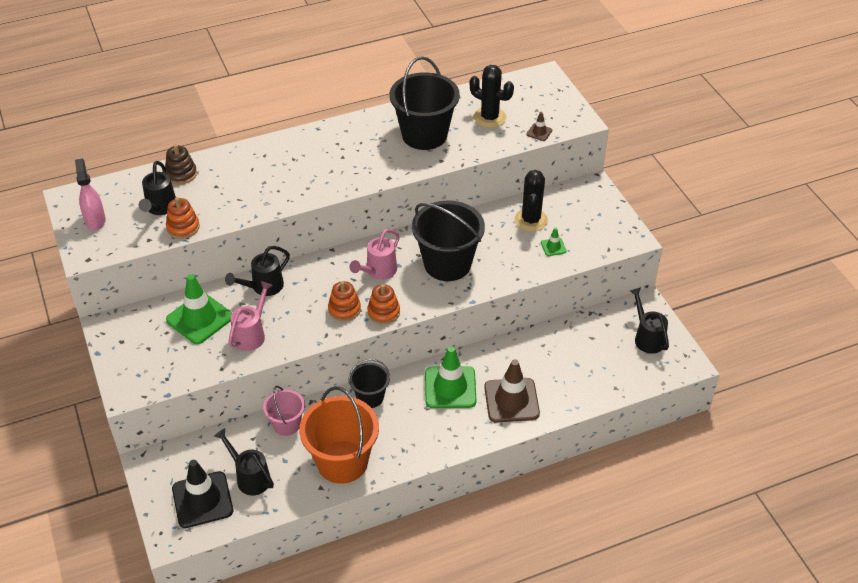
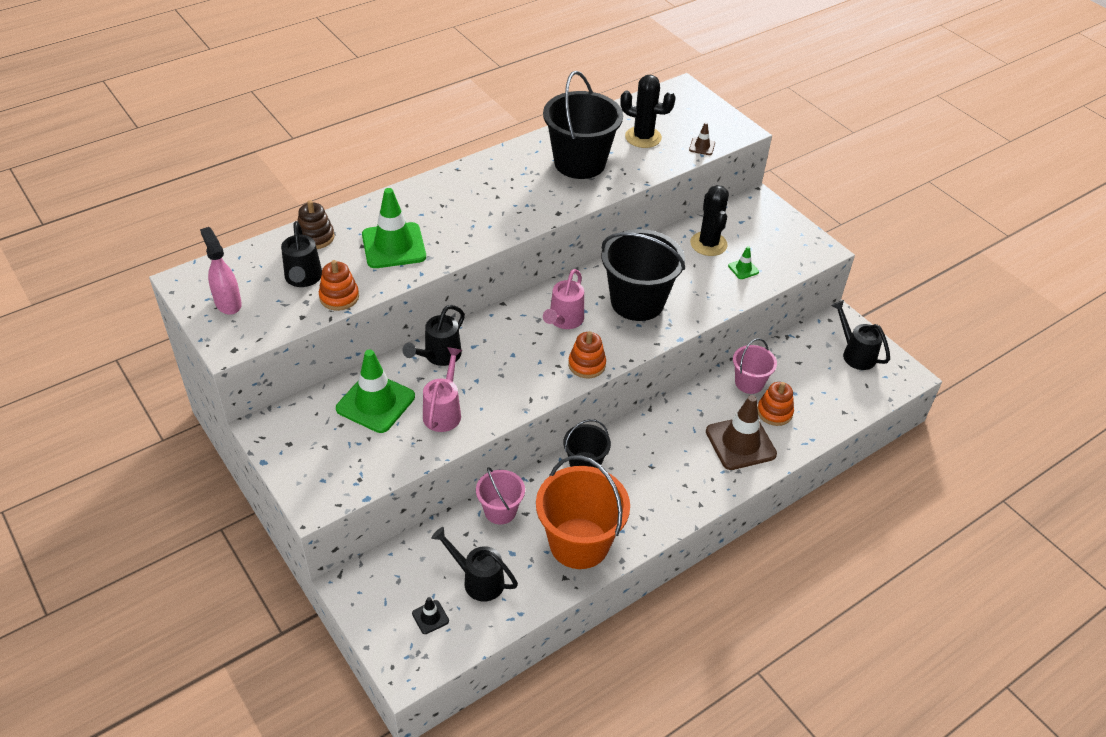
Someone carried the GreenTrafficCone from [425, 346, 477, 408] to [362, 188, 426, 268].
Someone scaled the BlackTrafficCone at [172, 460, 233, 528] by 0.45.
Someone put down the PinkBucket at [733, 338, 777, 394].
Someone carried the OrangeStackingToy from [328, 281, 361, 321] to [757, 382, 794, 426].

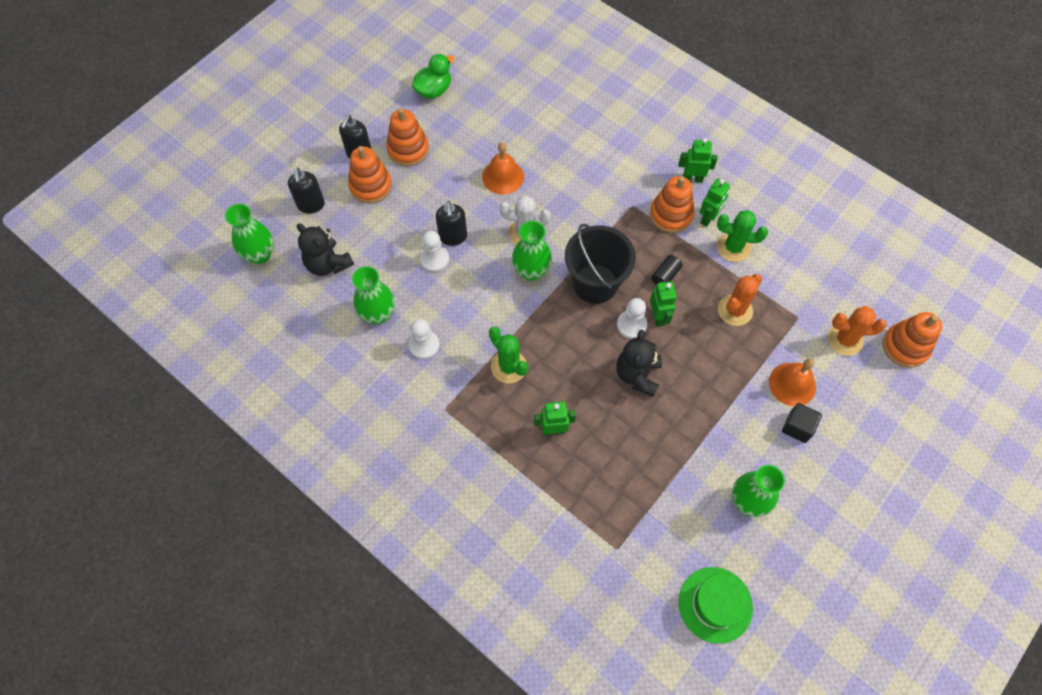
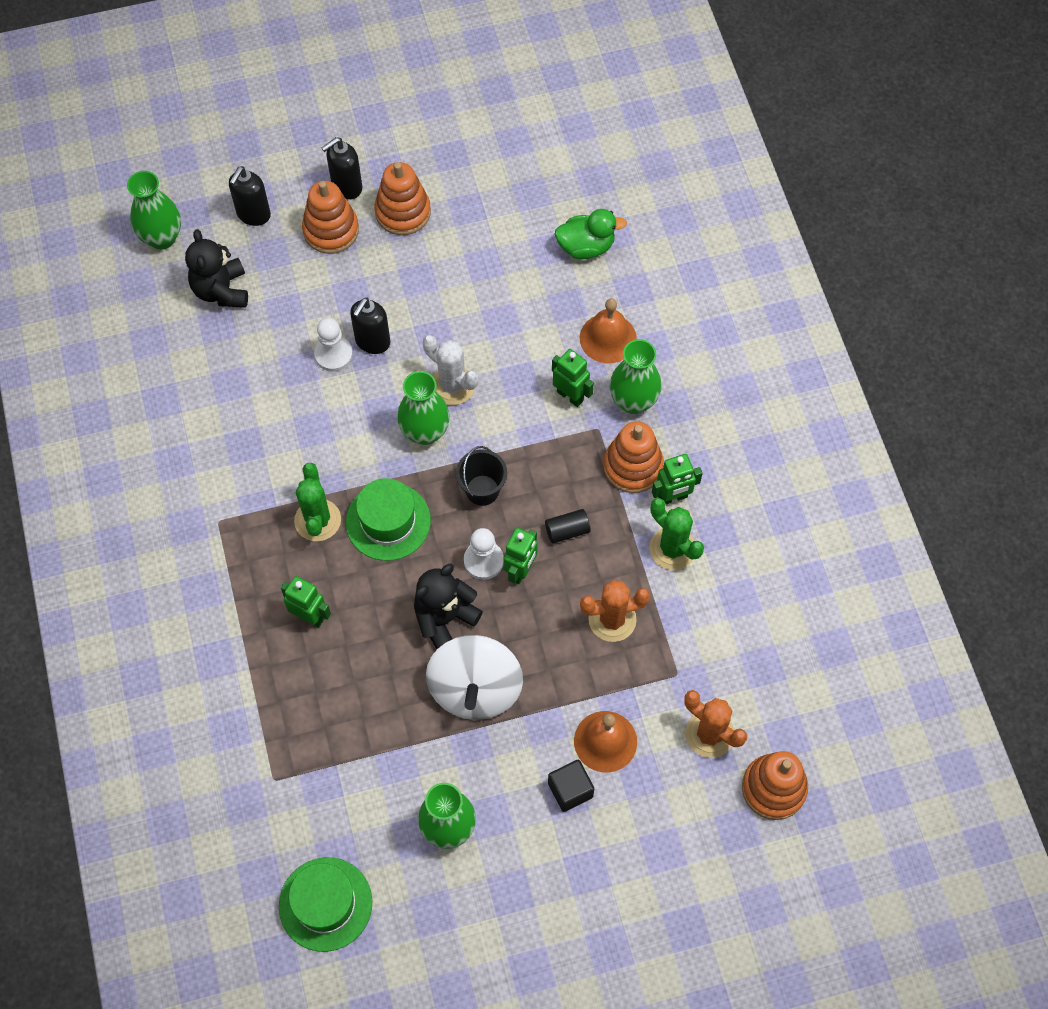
Someone put down the GreenHat at [346, 478, 431, 561].
Someone put down the WhiteSpinningTop at [426, 635, 523, 720].
Someone scaled the BlackBucket at [565, 224, 636, 304] by 0.56.
Someone carried the GreenRobot from [679, 138, 718, 183] to [552, 349, 594, 407].
Someone carried the GreenDuck from [412, 54, 454, 99] to [555, 209, 627, 259].
Someone carried the OrangeBell from [482, 142, 524, 195] to [580, 298, 637, 363].
Someone carried the GreenVase from [352, 266, 395, 324] to [610, 339, 661, 414].
Someone took away the WhitePawn at [409, 319, 440, 359].

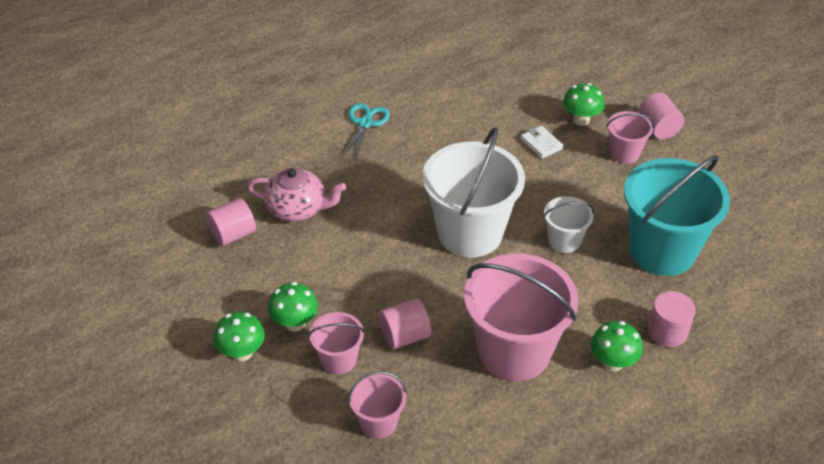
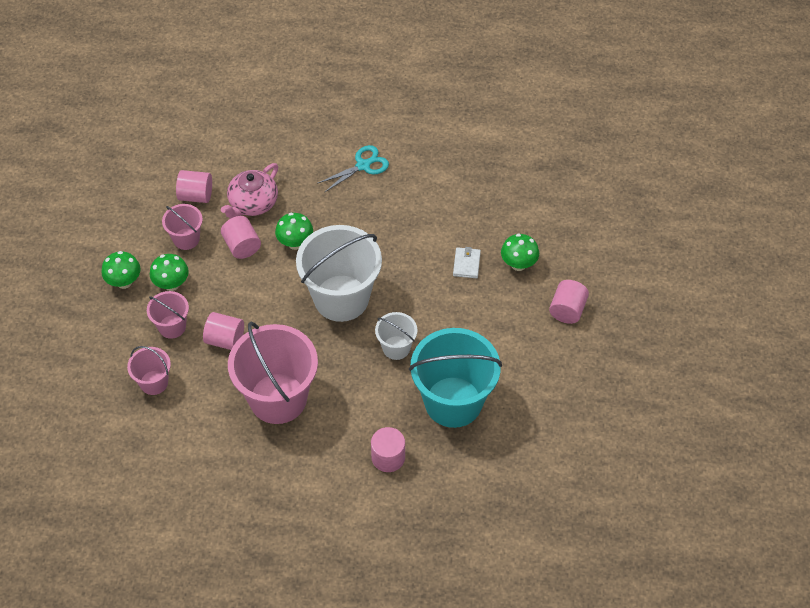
Someone carried the PinkBucket from [606, 111, 654, 164] to [162, 204, 203, 250].
Someone rotated the PinkTeapot at [247, 168, 346, 221] by 75 degrees clockwise.
Someone put down the PinkCylinder at [221, 216, 261, 259].
Someone carried the GreenMushroom from [591, 321, 643, 371] to [275, 213, 313, 250].

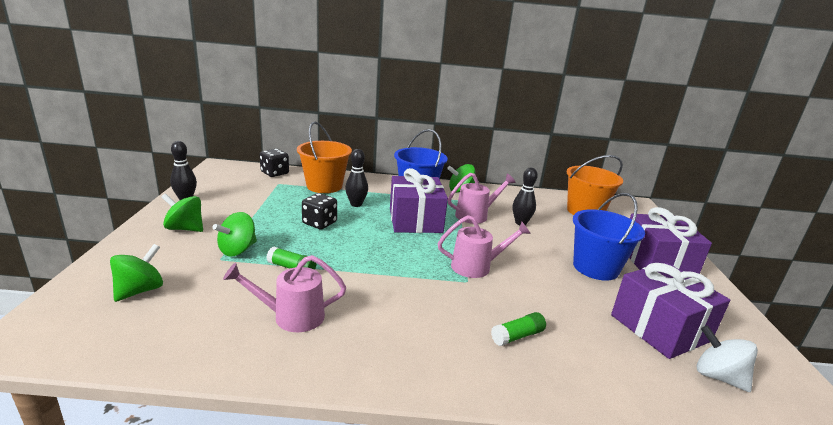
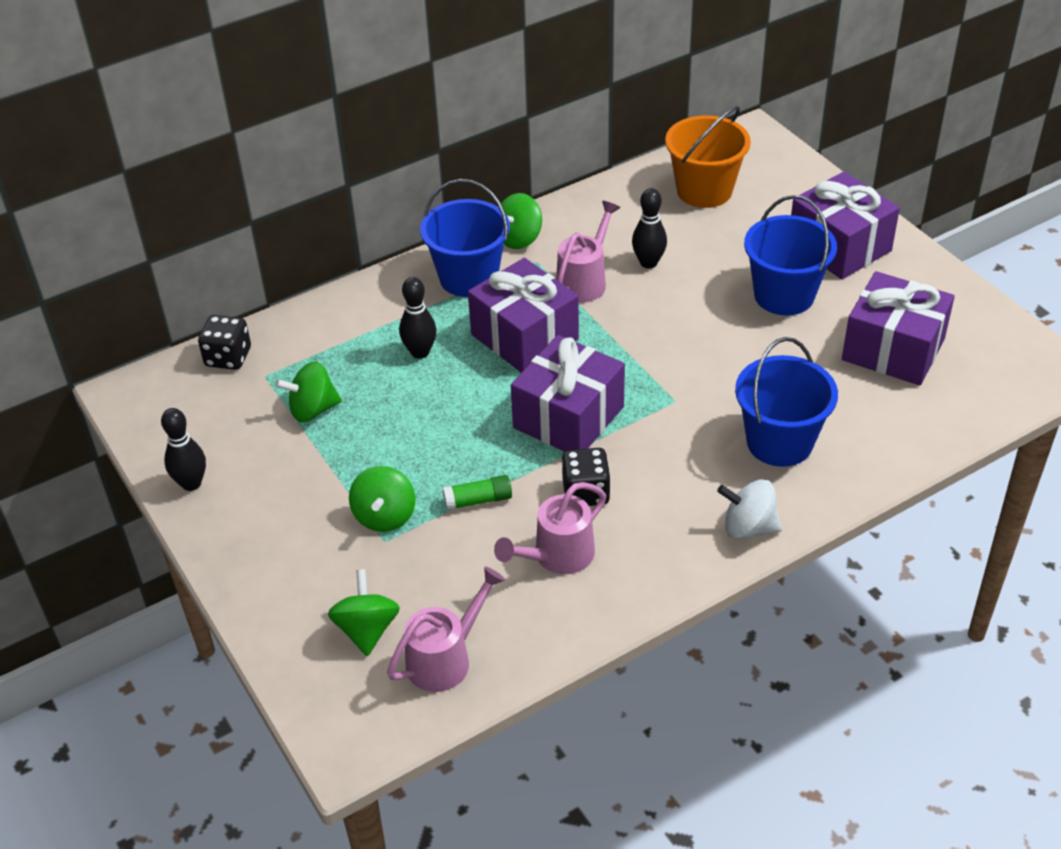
Someone carried the GreenSpinningTop from [161, 193, 203, 232] to [275, 362, 342, 422].
Someone carried the PinkWateringCan from [438, 215, 531, 278] to [387, 566, 505, 692].
Someone put down the PurpleGift at [511, 335, 625, 452].
Someone carried the BlackDice from [302, 193, 337, 229] to [562, 448, 611, 506].
Someone carried the WhiteSpinningTop from [697, 325, 758, 392] to [717, 479, 782, 539].
Someone swapped the GreenGlueStick at [491, 312, 546, 346] for the BlueBucket at [735, 337, 838, 467].
Someone took away the OrangeBucket at [297, 122, 352, 193].

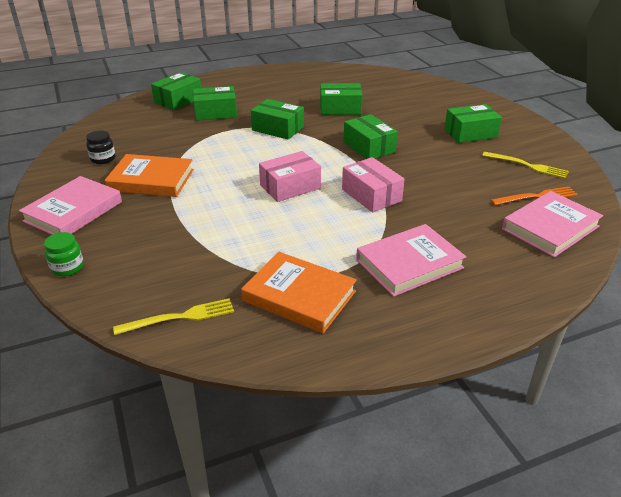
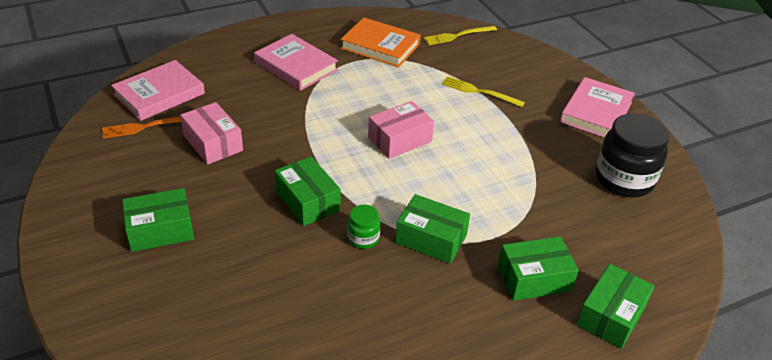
Someone carried the PinkBox from [342, 157, 405, 212] to [180, 102, 243, 165].
Someone rotated the PinkBook at [356, 224, 466, 297] by 75 degrees clockwise.
Someone carried the GreenJar from [44, 232, 84, 276] to [347, 205, 380, 249].
Someone carried the YellowFork from [482, 152, 569, 179] to [442, 76, 525, 107].
Someone scaled the BlackJar at [86, 130, 116, 164] by 2.07.
Someone took away the OrangeBook at [105, 154, 194, 197].
Someone took away the GreenBox at [320, 83, 363, 115].

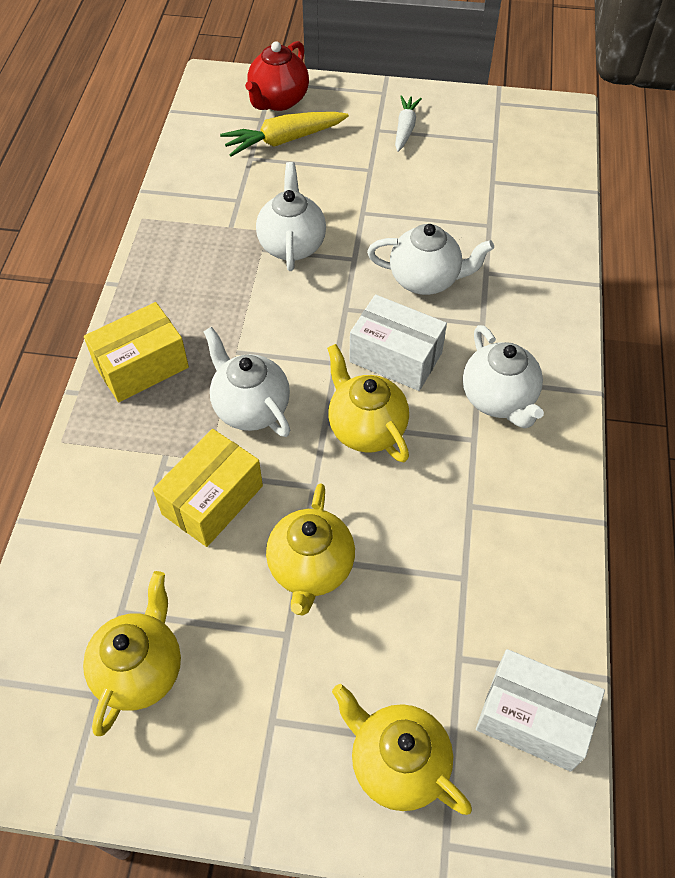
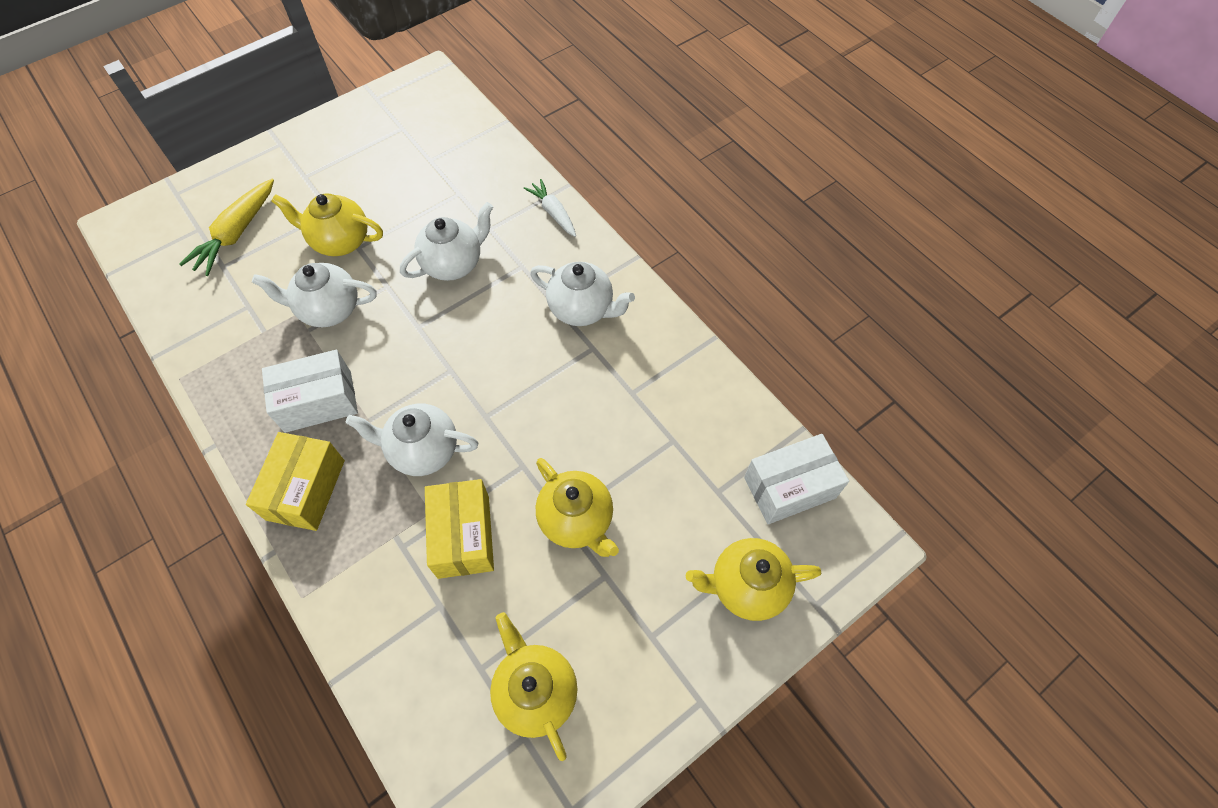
Someone rotated the WhiteTeapot at [256, 162, 326, 271] by 45 degrees counterclockwise.
Someone carried the WhiteBox from [349, 294, 447, 391] to [262, 350, 358, 433].
Someone carried the YellowTeapot from [327, 344, 409, 462] to [271, 194, 383, 256].
Someone carried the WhiteCarrot from [395, 95, 422, 152] to [524, 179, 576, 237].
Someone took away the RedTeapot at [245, 41, 309, 111].

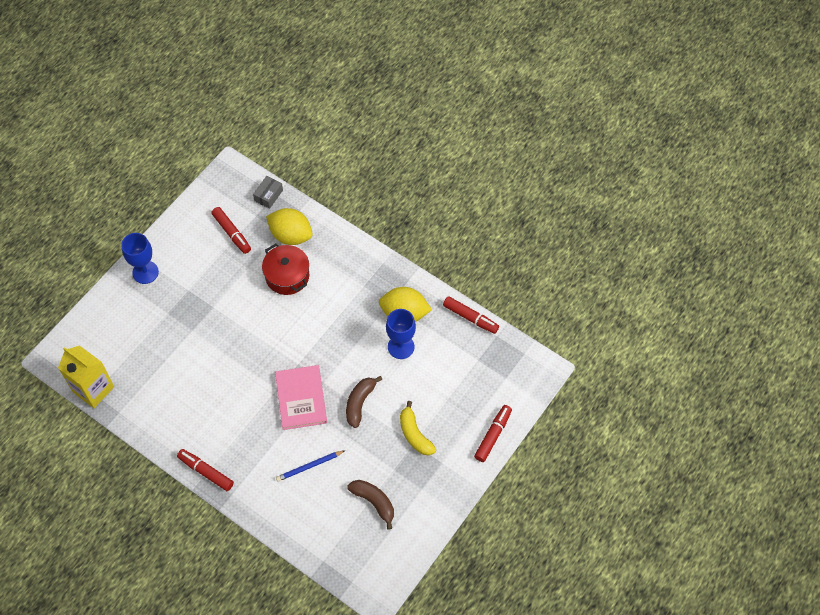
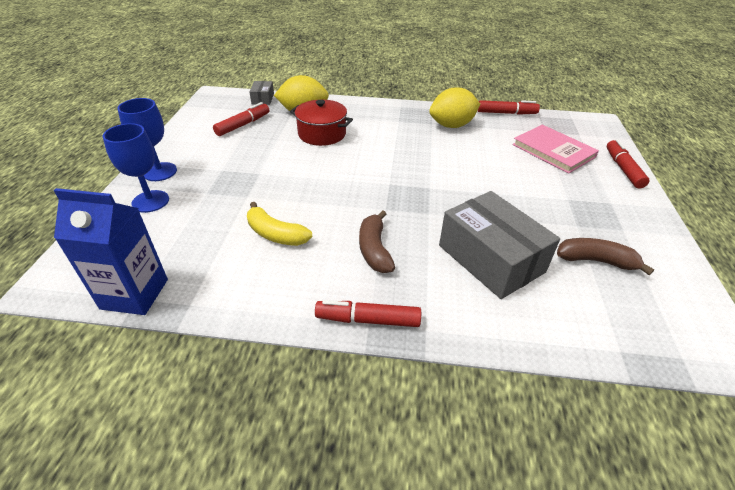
Someone repainted the YellowCarton at [58, 345, 114, 408], which became the BlueCarton at [54, 188, 168, 315].
Someone carried the BlueGoblet from [386, 309, 416, 359] to [103, 123, 169, 213].
Someone rotated the RedMarker at [211, 207, 251, 254] by 75 degrees counterclockwise.
Someone carried the YellowBanana from [400, 401, 436, 455] to [247, 202, 312, 246].
Someone carried the BrownBanana from [346, 376, 382, 428] to [359, 210, 395, 273].
Someone swapped the BluePencil at [276, 450, 345, 482] for the GreyBox at [439, 191, 560, 299].
Someone carried the PinkBook from [275, 365, 327, 430] to [512, 125, 599, 174].

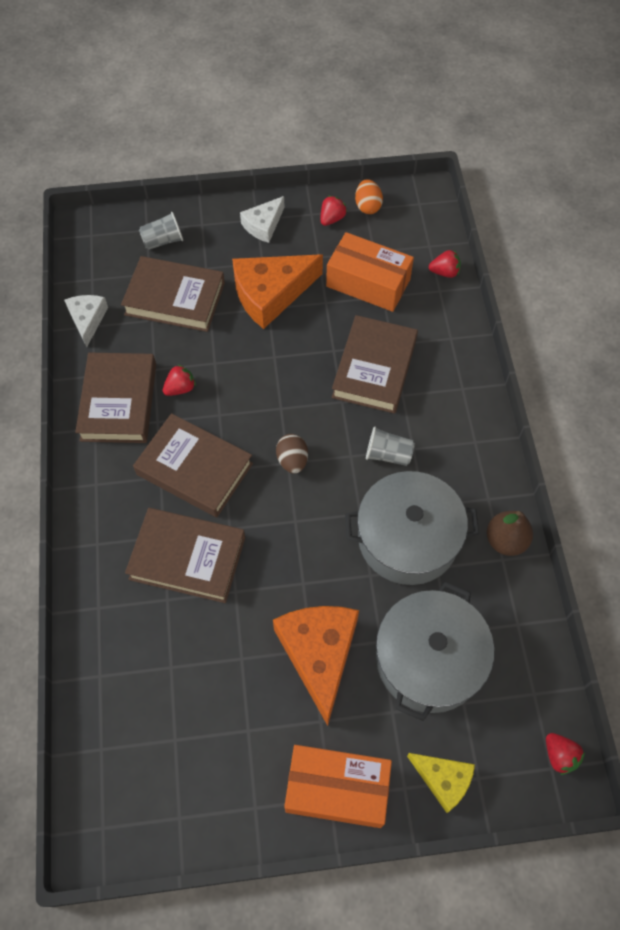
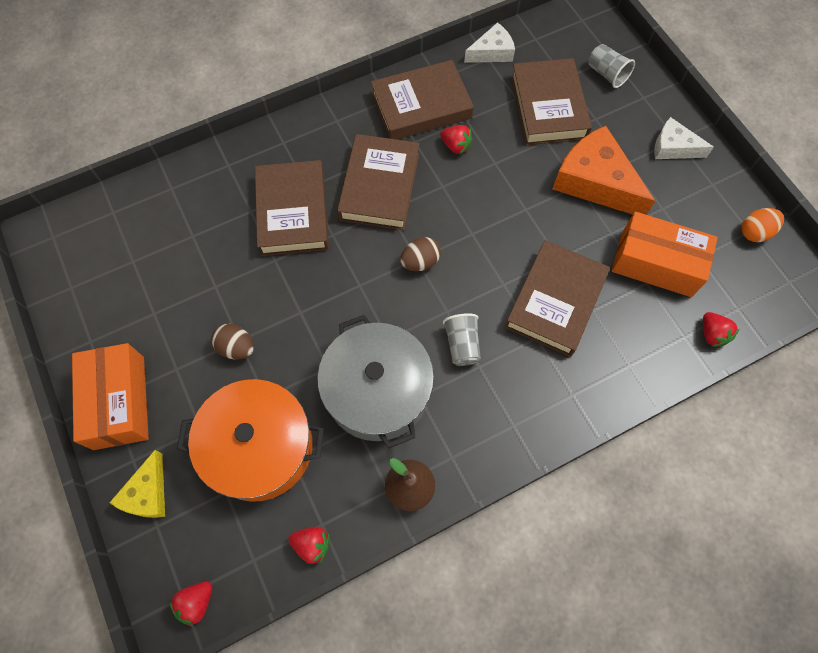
Someone repainted the GreyPot at [376, 582, 494, 721], which became the OrangePot at [177, 379, 324, 502].
Someone swapped the OrangeCheese at [273, 606, 359, 726] for the BrownEgg at [211, 324, 254, 360].
Someone carried the RedStrawberry from [321, 195, 347, 226] to [288, 527, 330, 564].
Someone rotated the BrownBook at [332, 315, 418, 414] by 60 degrees counterclockwise.
Someone rotated the OrangeBox at [326, 232, 414, 312] by 75 degrees counterclockwise.

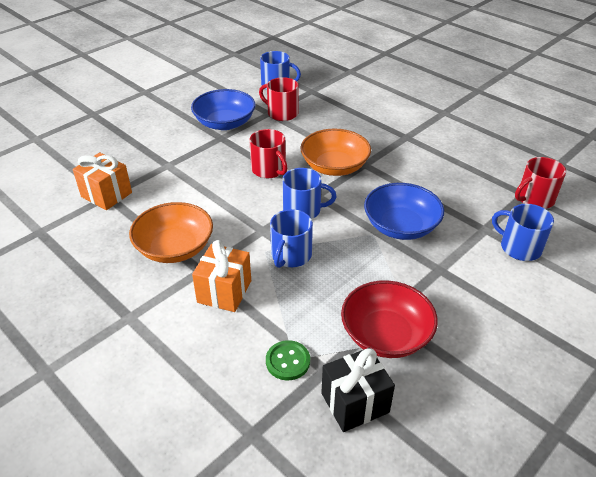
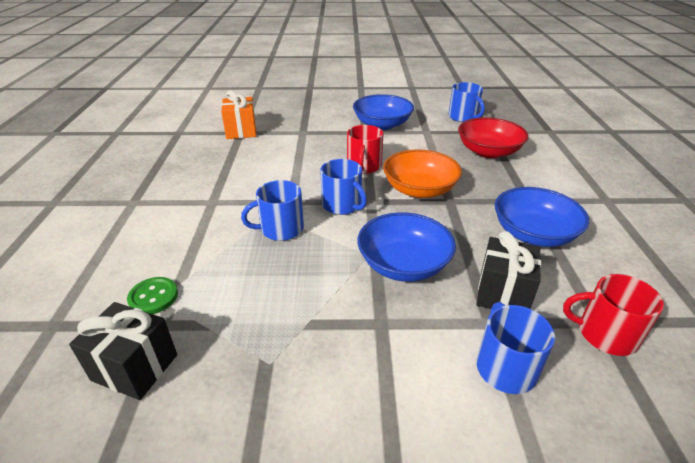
Someone carried the RedBowl from [341, 280, 438, 358] to [458, 117, 529, 158].
Someone put down the BlackGift at [476, 231, 541, 309].
Someone put down the BlueBowl at [495, 187, 589, 247].
Someone took away the OrangeBowl at [129, 202, 213, 263].
Someone took away the OrangeGift at [192, 240, 251, 312].
Someone took away the RedMug at [259, 77, 299, 121].

